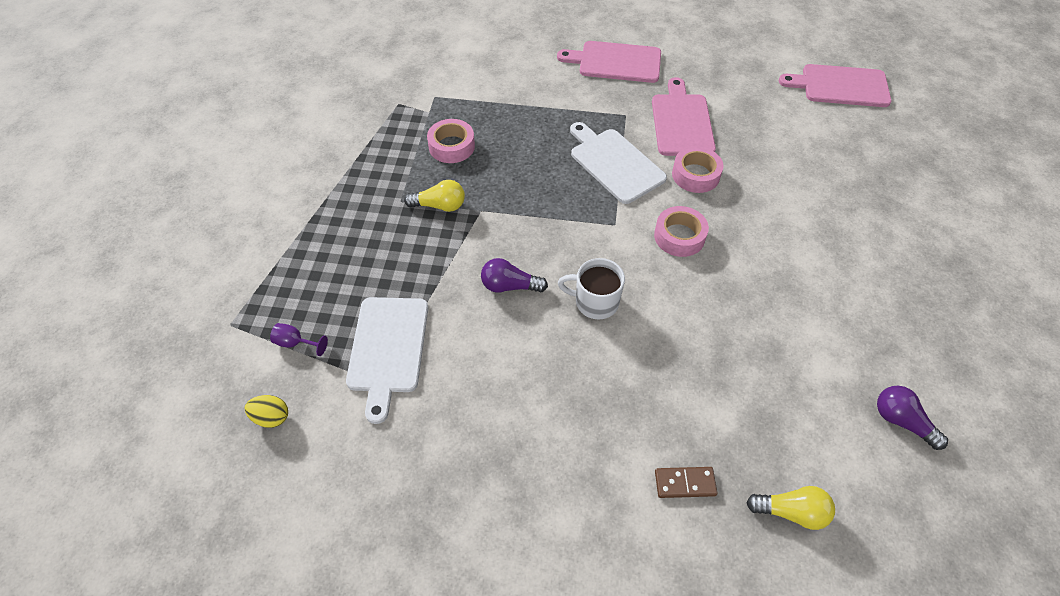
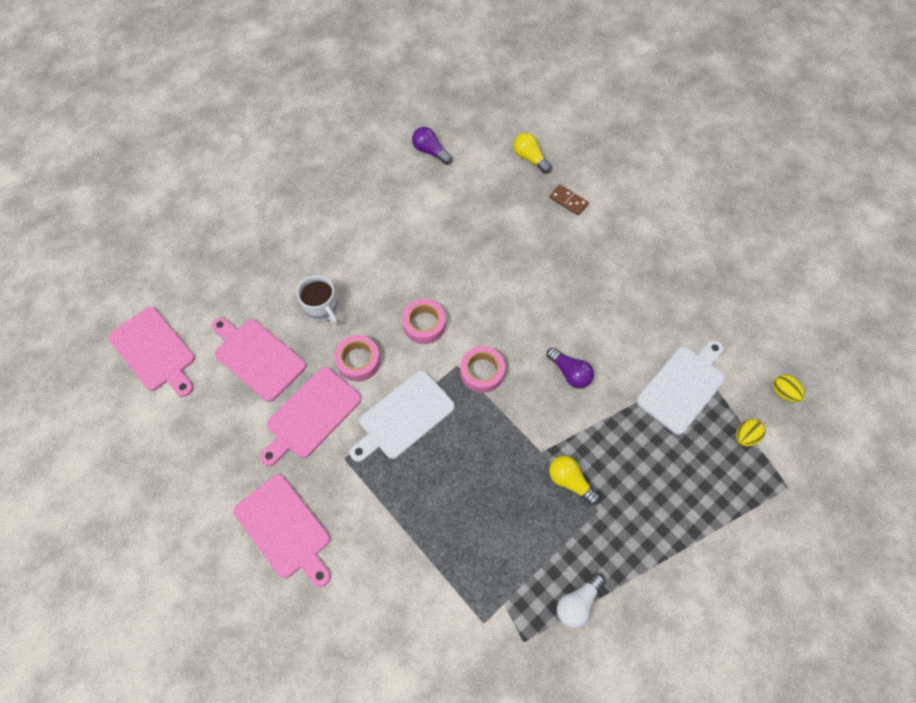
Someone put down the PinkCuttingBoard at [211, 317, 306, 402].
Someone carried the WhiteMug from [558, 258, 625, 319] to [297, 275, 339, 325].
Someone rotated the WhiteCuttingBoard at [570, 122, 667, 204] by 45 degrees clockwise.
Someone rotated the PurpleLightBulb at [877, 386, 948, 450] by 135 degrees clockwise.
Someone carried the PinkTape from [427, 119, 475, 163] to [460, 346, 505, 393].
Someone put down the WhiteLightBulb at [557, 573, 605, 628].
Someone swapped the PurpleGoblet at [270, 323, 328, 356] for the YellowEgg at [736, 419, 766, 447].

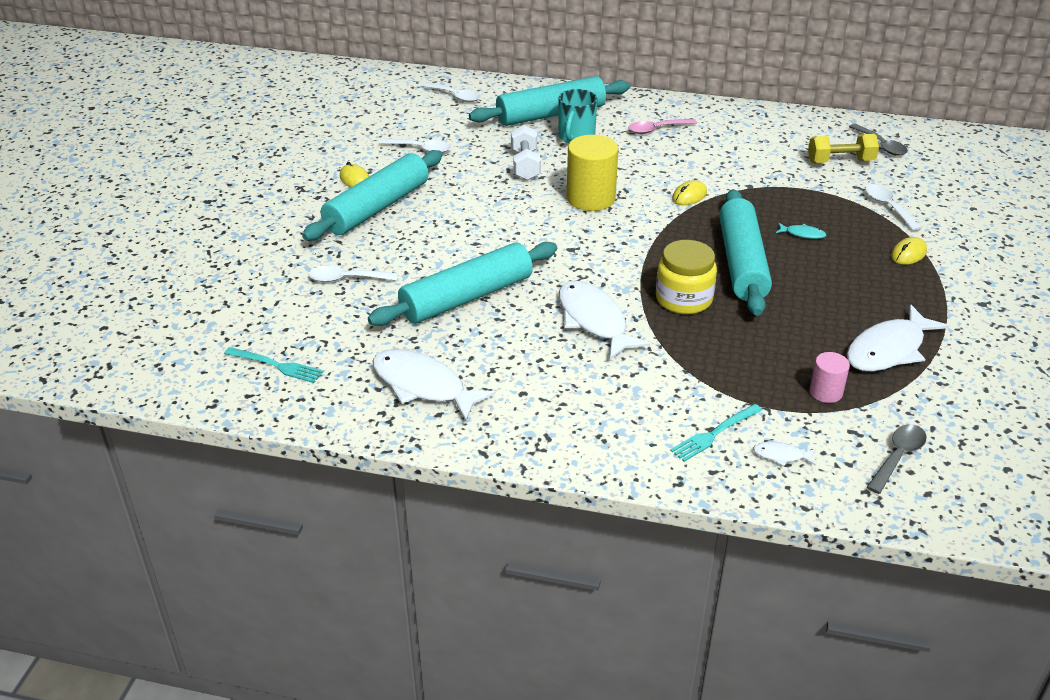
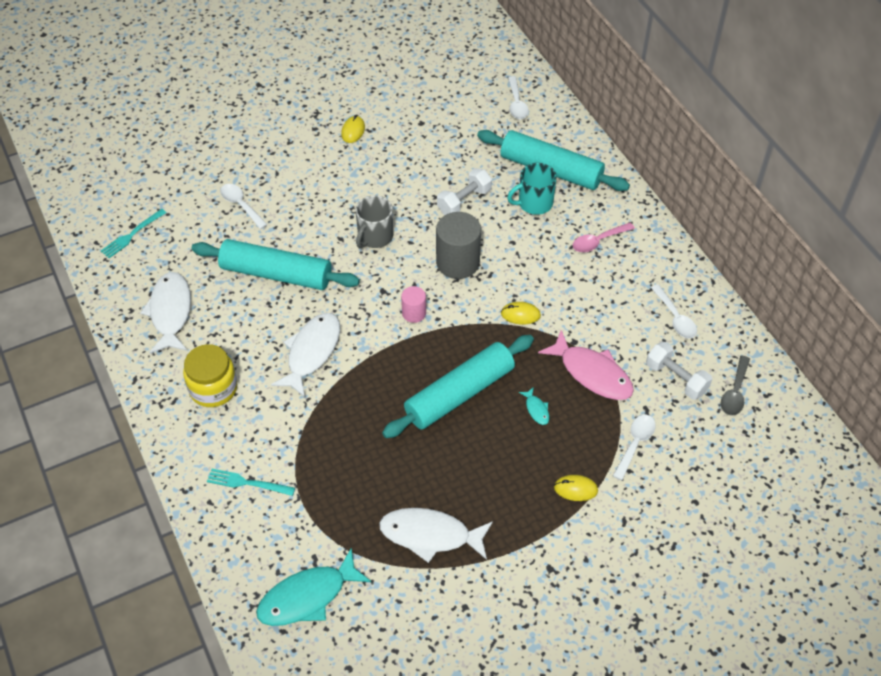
Someone rotated the TurquoiseFork at [224, 347, 323, 383] by 60 degrees clockwise.
Someone carried the YellowJar from [656, 240, 717, 314] to [183, 344, 237, 407].
Someone swapped the GreySpoon at [867, 424, 927, 494] for the TurquoiseFish at [256, 548, 371, 626].
Someone put down the GreyMug at [356, 195, 393, 248].
Someone carried the PinkCylinder from [809, 352, 850, 403] to [401, 286, 426, 323].
Someone repainted the YellowCylinder at [567, 135, 618, 211], which became the GreyCylinder at [436, 212, 481, 279].
Someone put down the PinkFish at [538, 330, 634, 400].
Someone rotated the PinkSpoon at [628, 119, 697, 134] by 60 degrees counterclockwise.
Someone repainted the YellowDumbbell at [808, 134, 879, 163], which became the WhiteDumbbell at [646, 342, 712, 400].
Someone carried the WhiteSpoon from [379, 138, 451, 153] to [651, 284, 697, 339].
Someone took away the TurquoiseRollingPin at [302, 150, 443, 241].
Someone took away the WhiteFish at [753, 442, 816, 466].

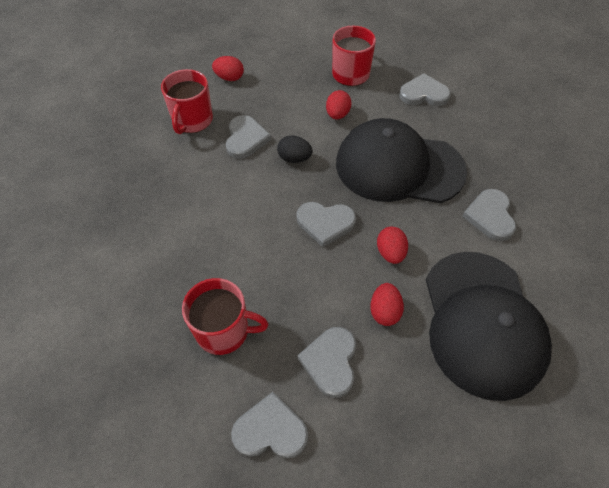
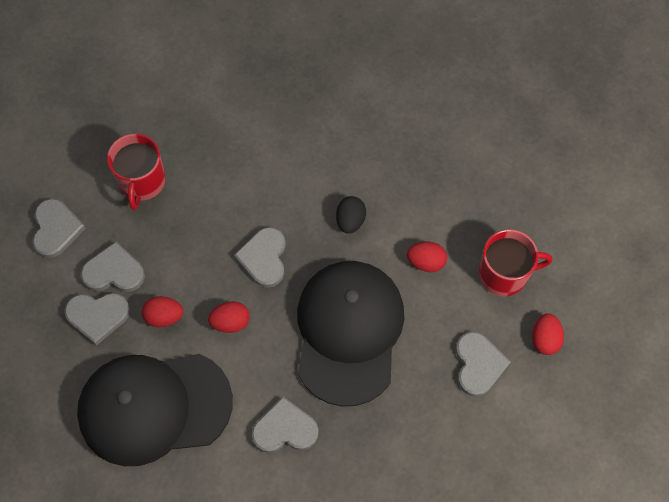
Someone carried the GreyHeart from [226, 115, 271, 159] to [64, 293, 130, 345].
Someone carried the RedEgg from [212, 56, 244, 81] to [532, 313, 564, 355].
Someone took away the RedMug at [161, 69, 213, 134].

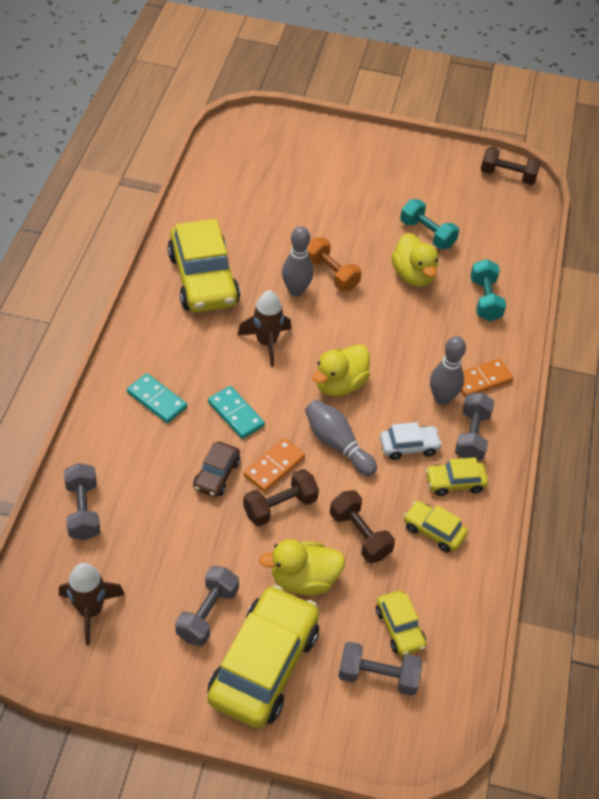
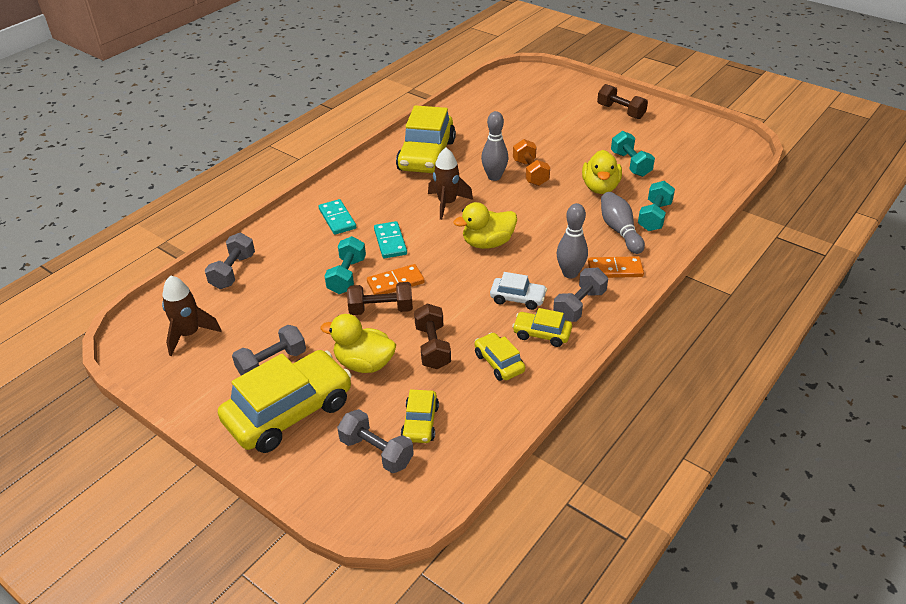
Someone swapped the BrownCar at [193, 442, 240, 497] for the TurquoiseDumbbell at [325, 236, 366, 294].
Someone carried the BrownDumbbell from [481, 147, 541, 185] to [597, 84, 648, 119].
Someone carried the GreyBowlingPin from [305, 400, 377, 476] to [601, 192, 645, 254].

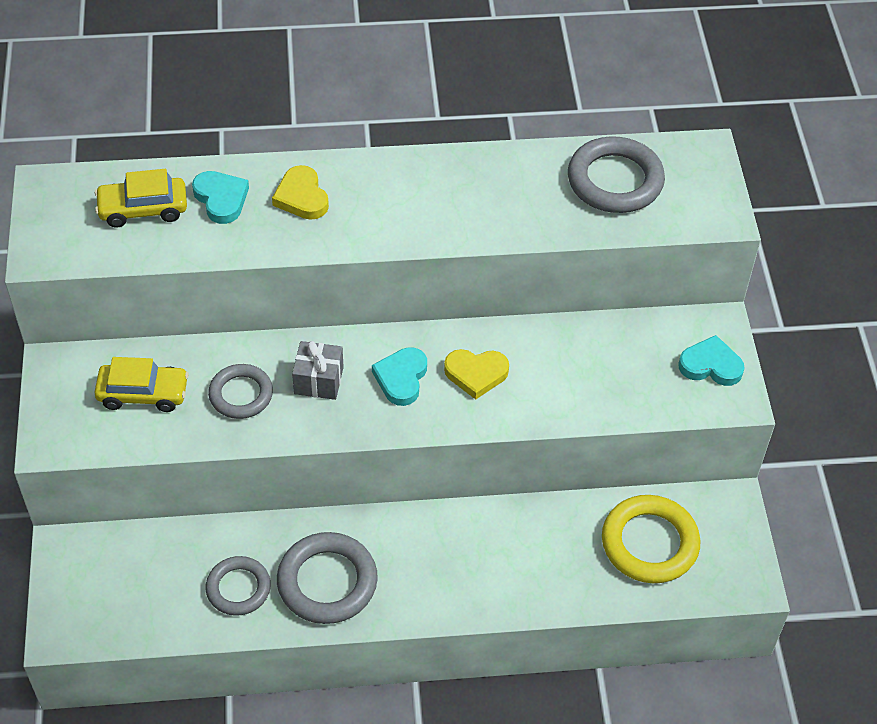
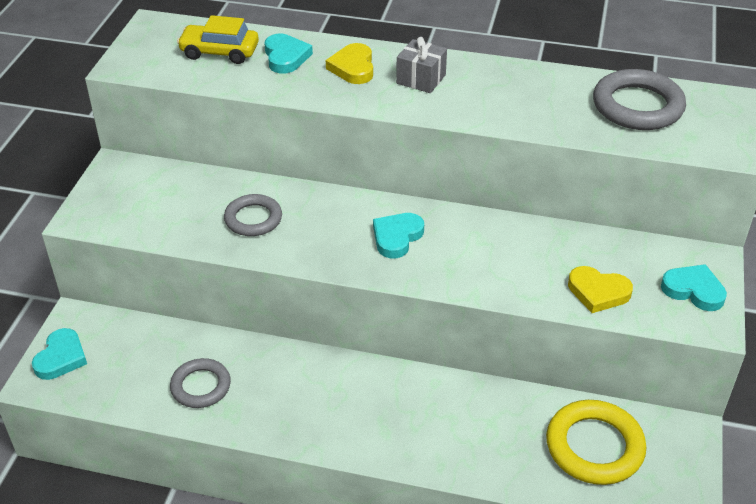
Someone put down the TurquoiseHeart at [32, 328, 87, 380].
Someone carried the GreyGift from [292, 341, 344, 400] to [396, 37, 447, 93].
Someone carried the YellowHeart from [444, 349, 509, 400] to [568, 266, 633, 313].
Someone took away the YellowCar at [94, 357, 189, 412].
Someone took away the GreyRing at [277, 532, 378, 624].

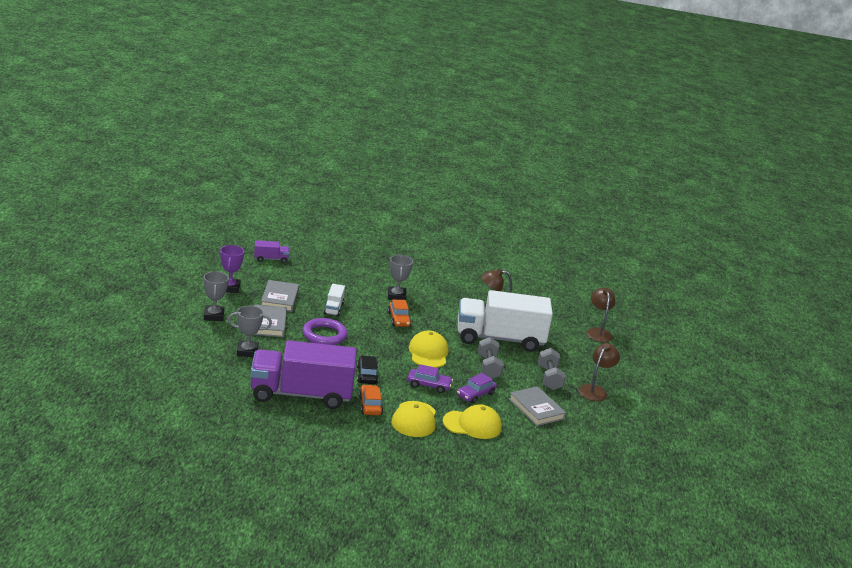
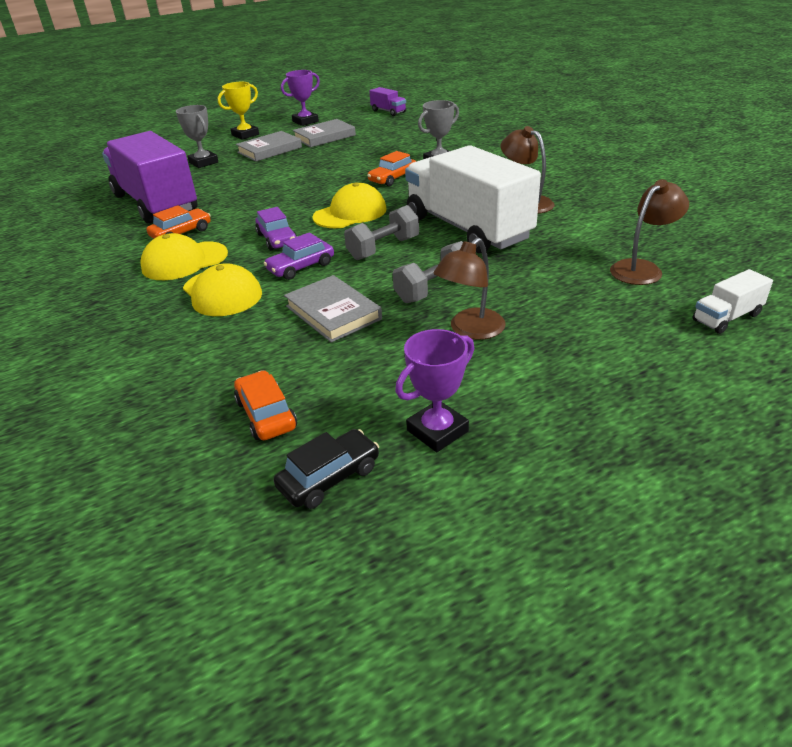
Someone repainted the GreyTrophy at [204, 271, 229, 321], which became the YellowTrophy at [218, 82, 259, 140].
Someone put down the OrangeCar at [234, 370, 297, 440].
Someone rotated the PurpleCar at [457, 373, 497, 404] by 45 degrees counterclockwise.
Someone carried the BlackCar from [357, 355, 379, 384] to [274, 429, 379, 509].
Someone rotated the GreyBook at [509, 386, 566, 426] by 60 degrees counterclockwise.
Someone put down the PurpleTrophy at [395, 329, 474, 452].
Someone rotated the BrownLamp at [578, 343, 620, 401] by 135 degrees clockwise.
Someone carried the WhiteTruck from [324, 284, 345, 317] to [693, 269, 773, 334].
Someone took away the PurpleRing at [302, 318, 348, 345].

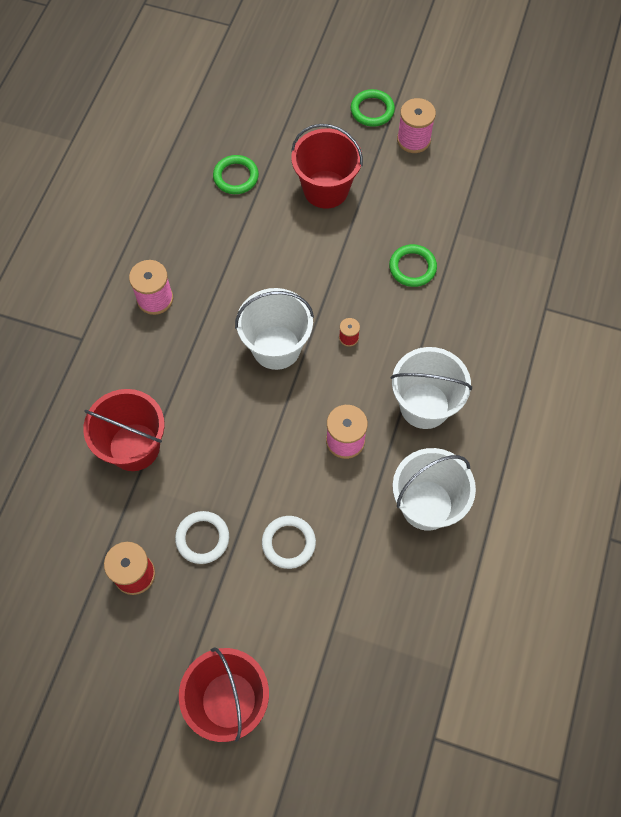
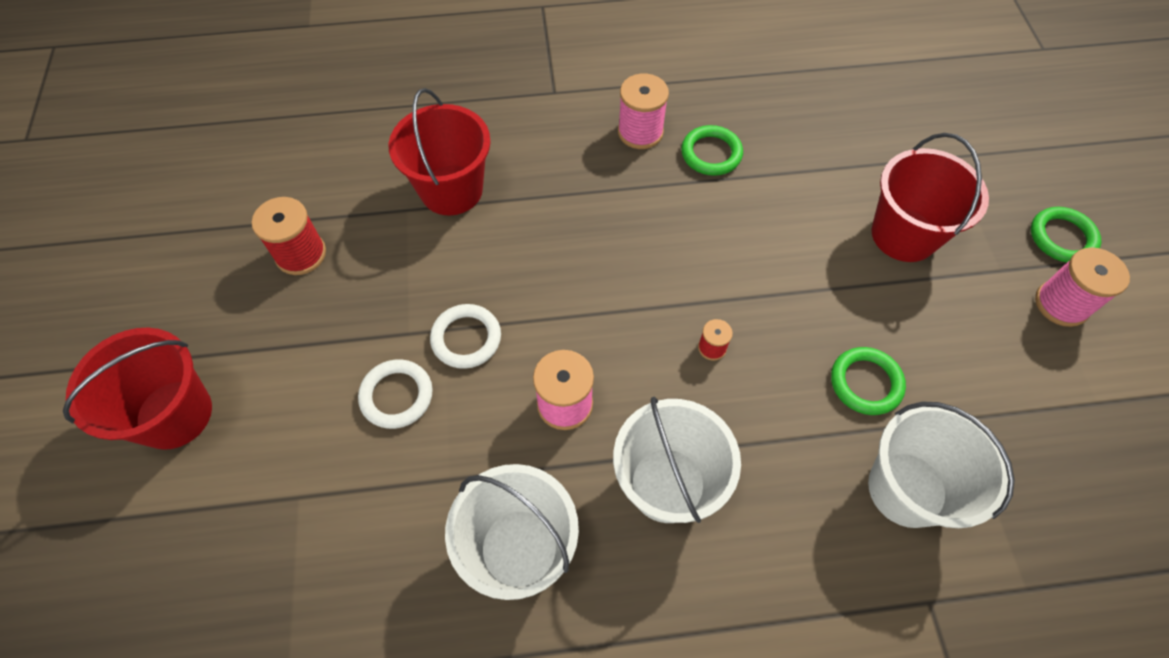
Someone carried the WhiteRing from [175, 511, 229, 564] to [430, 304, 501, 369].
Someone carried the GreenRing from [213, 155, 259, 194] to [681, 125, 743, 176].
Someone carried the WhiteBucket from [235, 288, 314, 370] to [868, 402, 1015, 528].

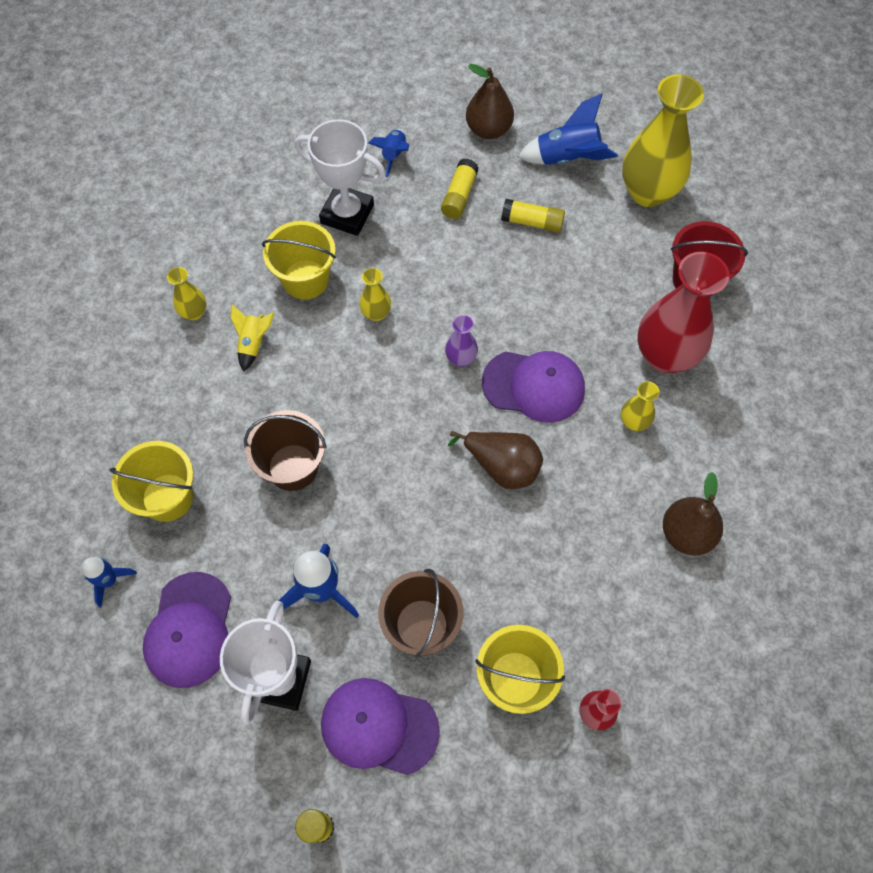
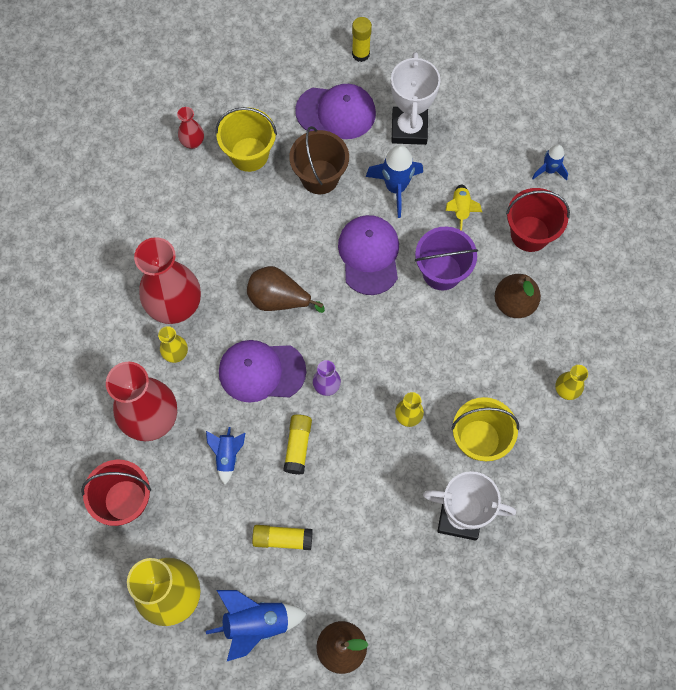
Someone put down the RedVase at [134, 237, 201, 324].
Someone carried the BlueRocket from [369, 129, 409, 177] to [206, 427, 245, 485].
Someone carried the YellowGlueStick from [441, 159, 479, 219] to [283, 414, 312, 475].
Someone carried the PurpleCap from [143, 572, 231, 688] to [338, 215, 399, 295].
Someone repainted the BrownBucket at [244, 410, 327, 491], which became the PurpleBucket at [415, 227, 478, 290].
Someone carried the YellowRocket from [231, 304, 274, 372] to [446, 184, 482, 231].
Someone carried the BrownPear from [663, 472, 723, 555] to [495, 274, 541, 318].
Someone repainted the YellowBucket at [109, 441, 193, 522], which became the RedBucket at [506, 188, 570, 252].

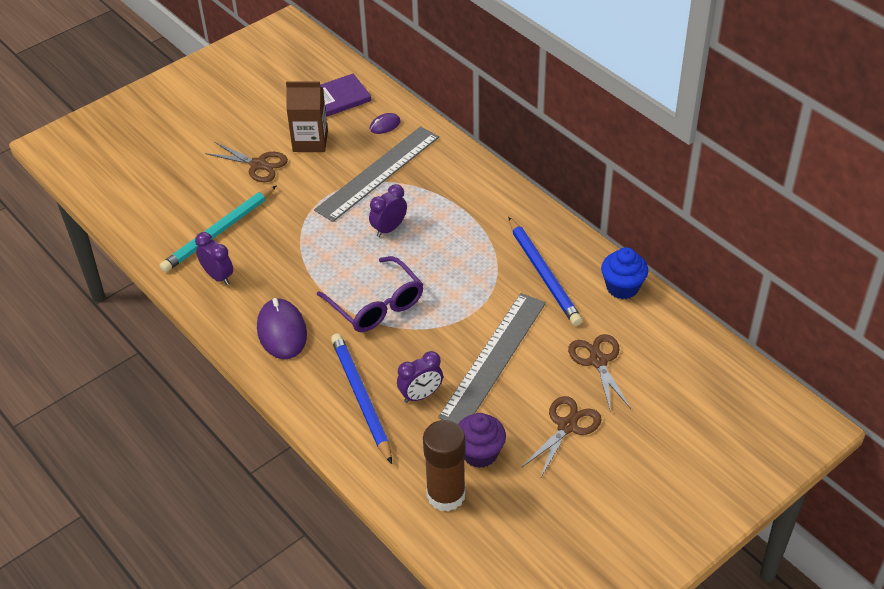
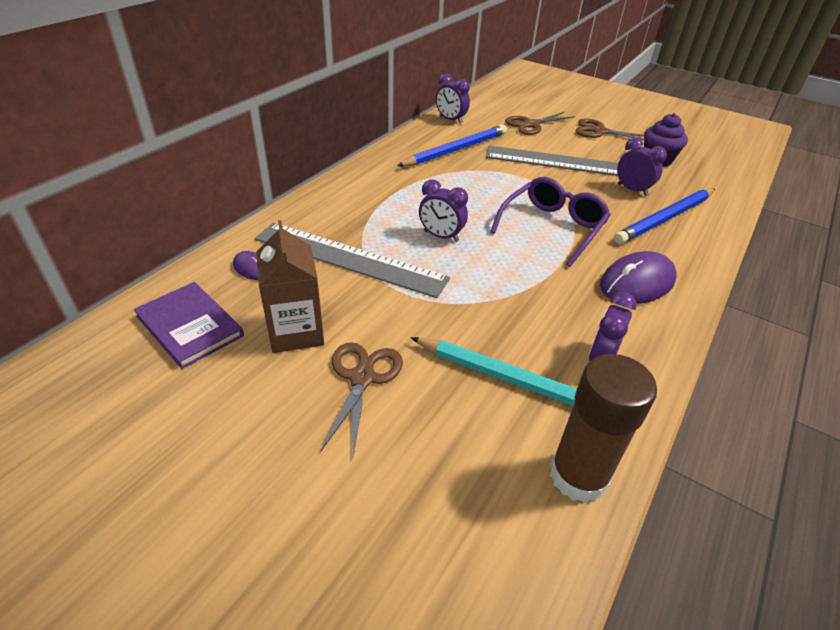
Someone swapped the BlueCupcake at [601, 247, 648, 299] for the PurpleClock at [436, 74, 470, 124].
Someone carried the BrownGlueStick from [423, 420, 466, 512] to [550, 354, 657, 503].

